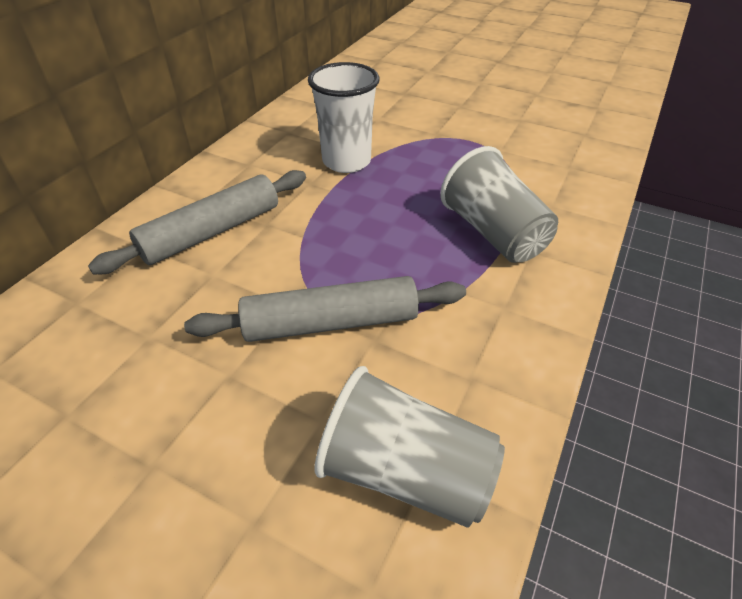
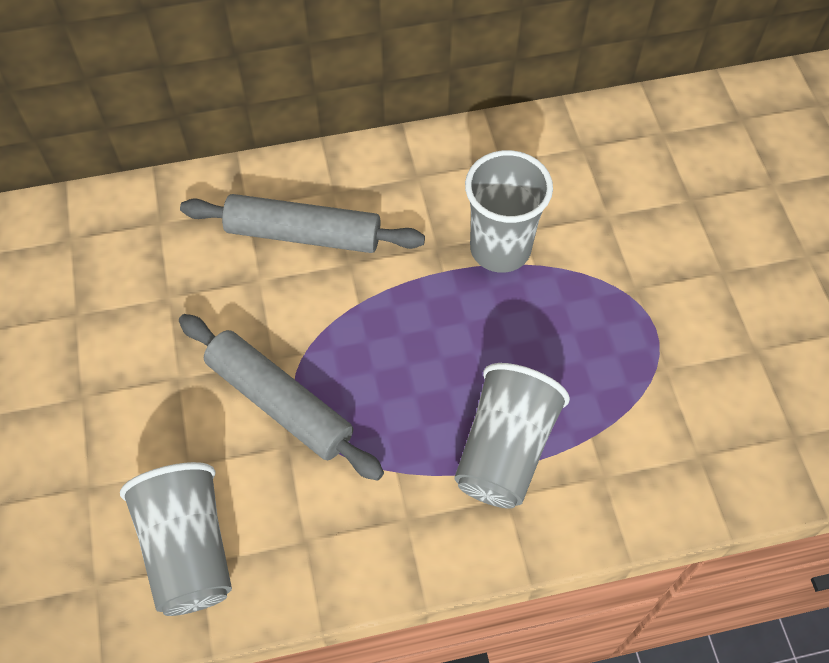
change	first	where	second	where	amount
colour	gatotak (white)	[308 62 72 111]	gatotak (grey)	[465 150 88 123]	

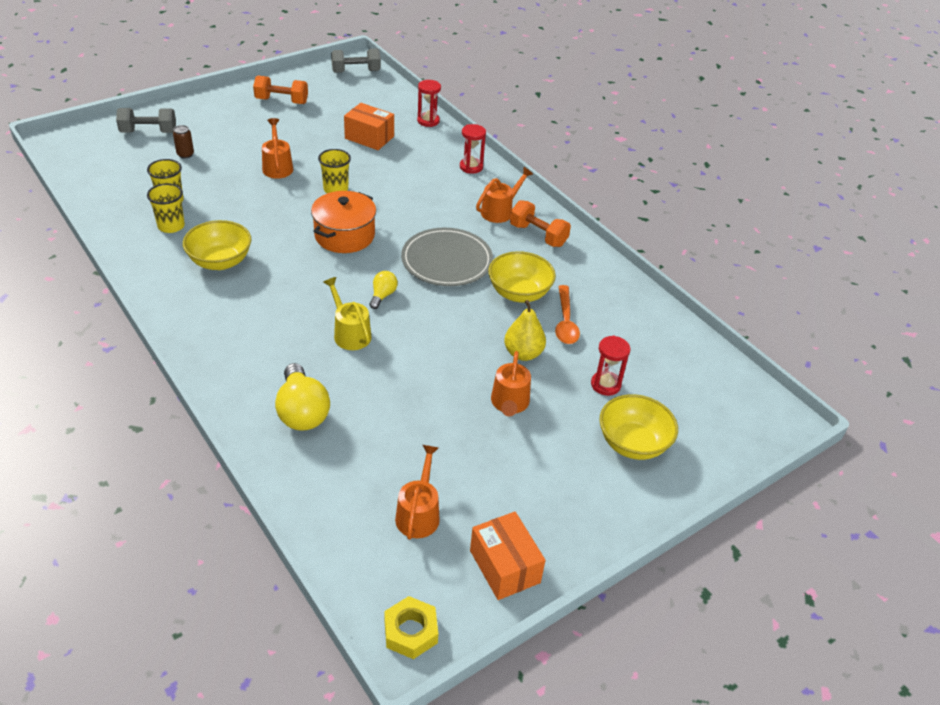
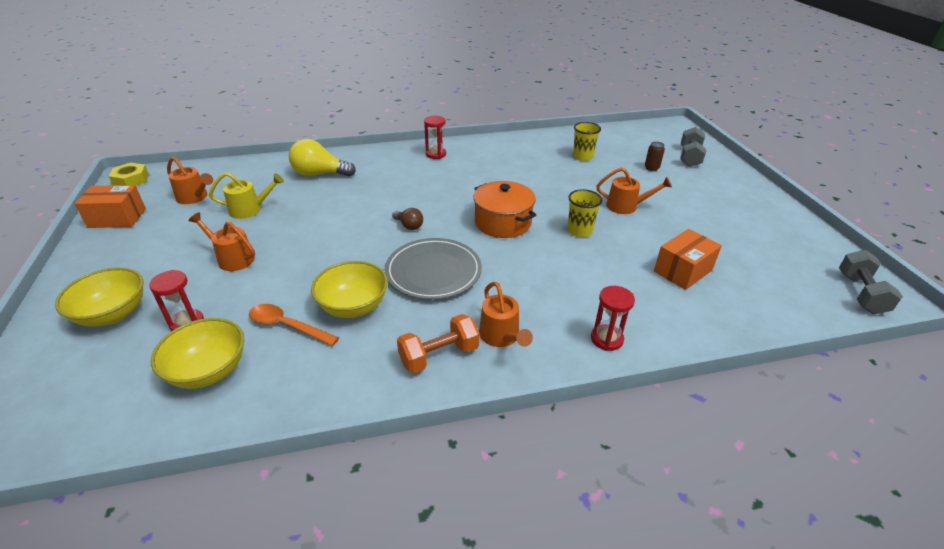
change	first	where	second	where	amount
missing	gatotak (yellow)	[147 183 38 50]			
relocated	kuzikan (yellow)	[183 220 68 50]		[151 318 93 71]	
missing	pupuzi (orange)	[253 75 55 29]			
relocated	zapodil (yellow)	[323 277 49 73]		[209 172 75 47]	
colour	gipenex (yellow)	[369 271 29 38]	gipenex (brown)	[392 208 31 22]	
relocated	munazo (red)	[417 80 24 47]		[424 116 22 43]	
missing	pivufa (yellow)	[504 300 42 61]			

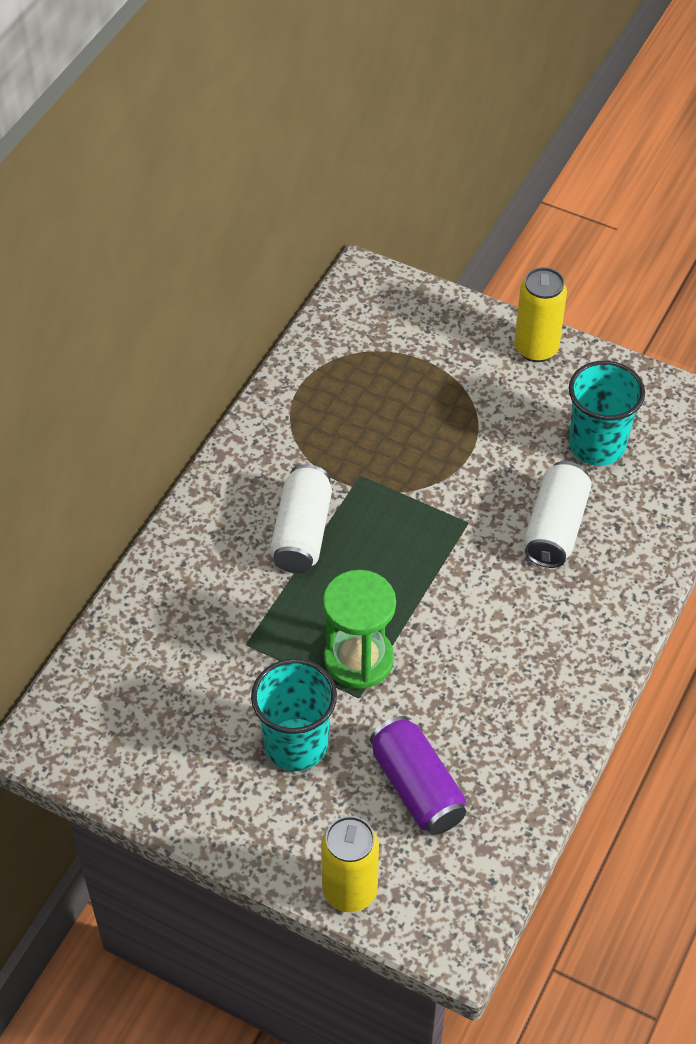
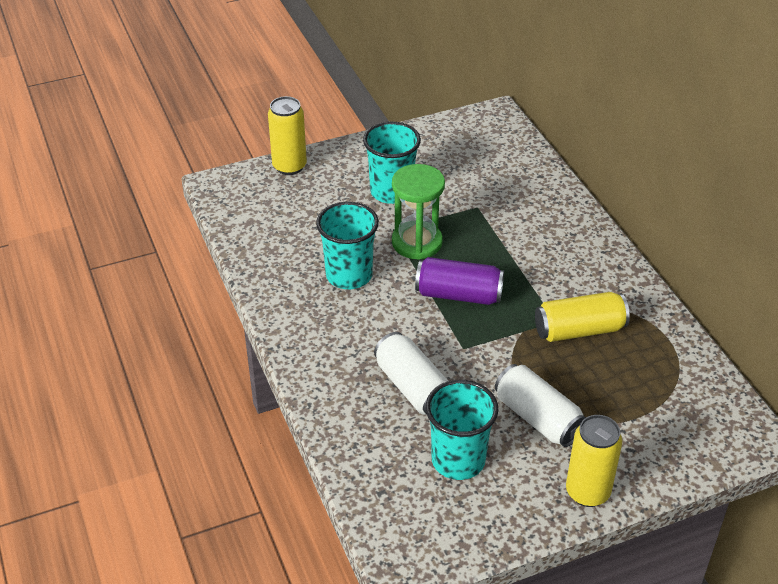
change	first	where	second	where	amount
relocated	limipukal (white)	[270 464 62 109]		[495 364 91 83]	
relocated	limipukal (purple)	[370 716 96 119]		[415 257 89 48]	
appeared			gatotak (turquoise)	[316 202 63 87]	
appeared			limipukal (yellow)	[535 292 95 50]	

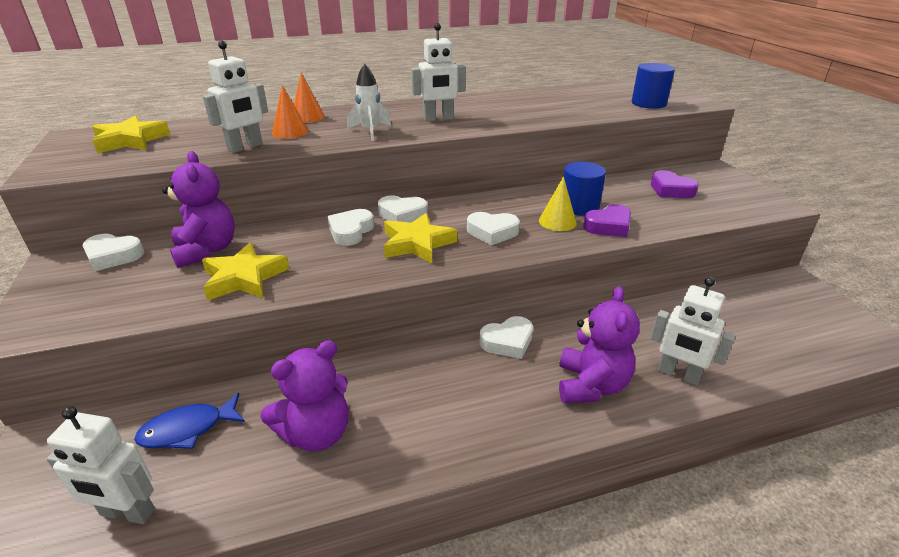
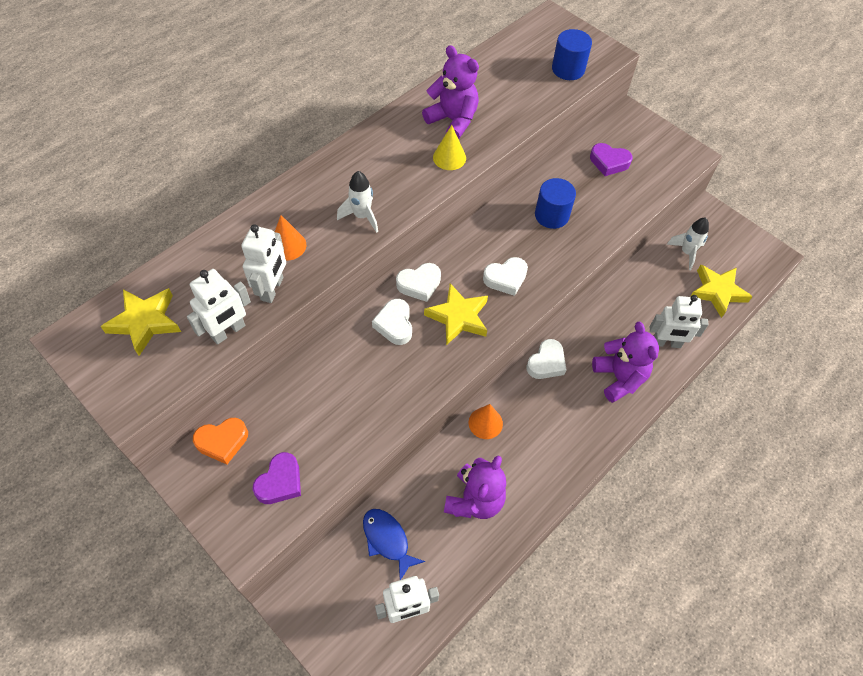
change	first	where	second	where	amount
colour	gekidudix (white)	[83 234 61 37]	gekidudix (orange)	[193 418 55 46]	
spun	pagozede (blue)	[134 393 111 56]		[363 509 62 71]	105 degrees clockwise
relocated	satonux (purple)	[162 151 73 117]		[422 45 57 94]	
relocated	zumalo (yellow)	[202 242 87 59]		[690 265 63 53]	
relocated	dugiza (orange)	[294 73 31 50]		[469 404 34 35]	
relocated	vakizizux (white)	[411 23 54 99]		[187 269 64 76]	
relocated	dugiza (yellow)	[539 176 38 55]		[433 125 33 45]	
relocated	gekidudix (purple)	[583 204 48 33]		[253 452 48 52]	
appeared			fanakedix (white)	[667 218 42 52]	

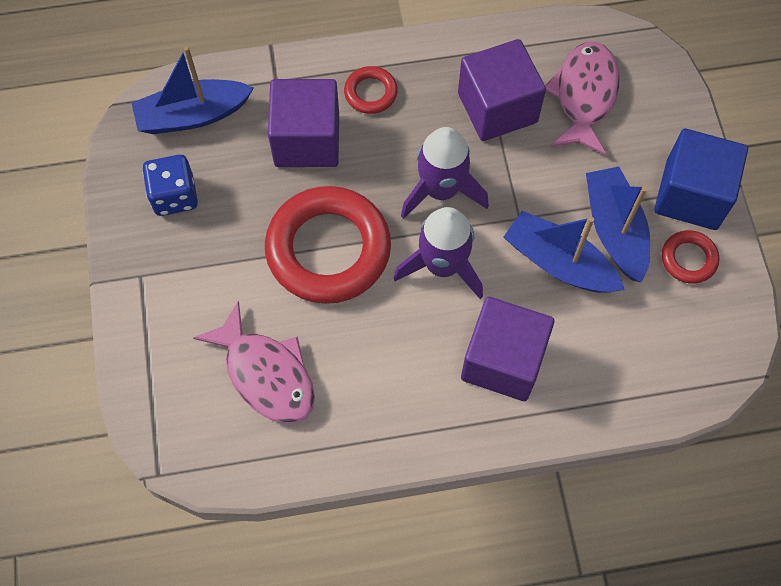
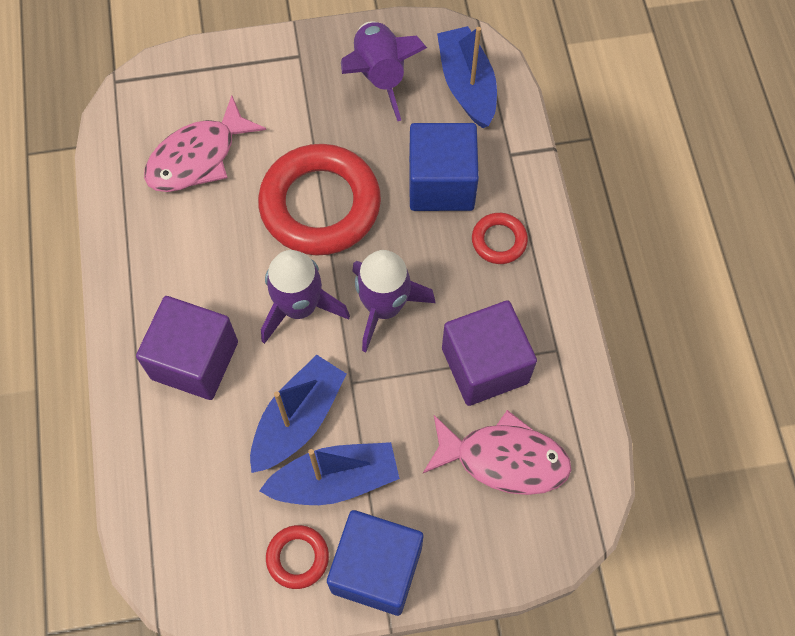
change	first	where	second	where	amount
exchanged	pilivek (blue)	[142 155 56 61]	fanakedix (purple)	[341 21 86 100]	
colour	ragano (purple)	[268 79 71 88]	ragano (blue)	[409 123 70 88]	

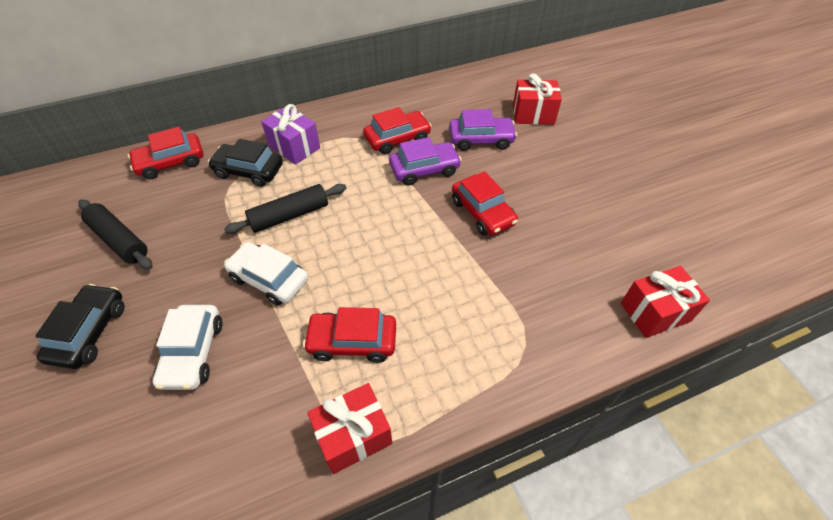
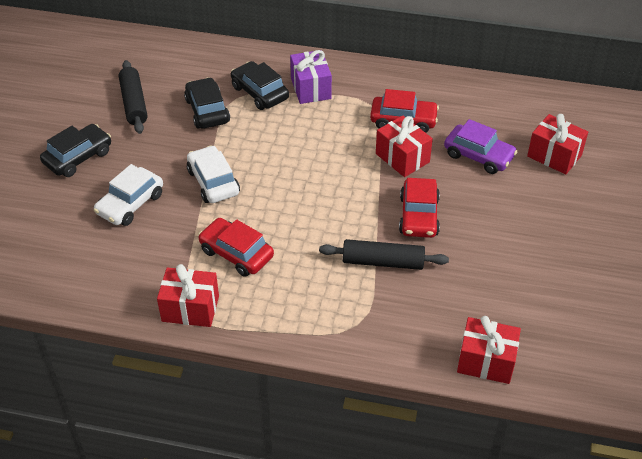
change	first	where	second	where	amount
missing	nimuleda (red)	[128 127 75 52]			
relocated	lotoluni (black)	[224 184 122 50]		[319 239 130 31]	
exchanged	nimuleda (purple)	[389 137 73 49]	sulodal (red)	[376 115 57 62]	
appeared			nimuleda (black)	[184 77 46 52]	

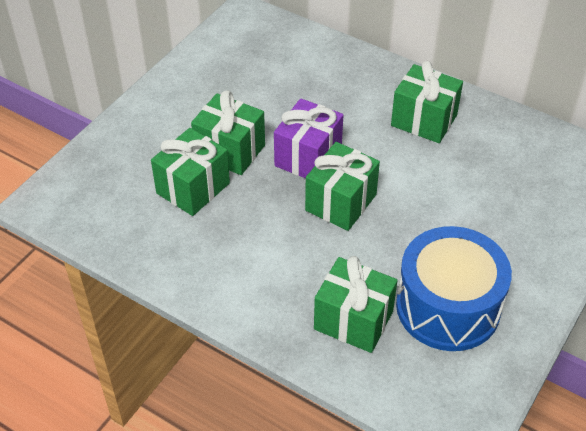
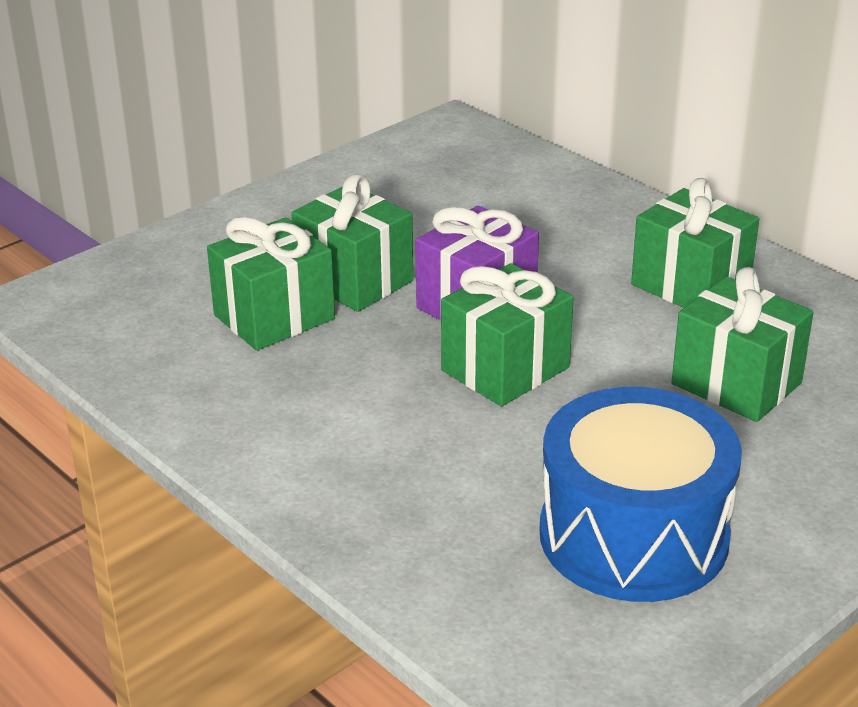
change	first	where	second	where	amount
relocated	sulodal (green)	[314 256 84 97]		[672 267 142 155]	

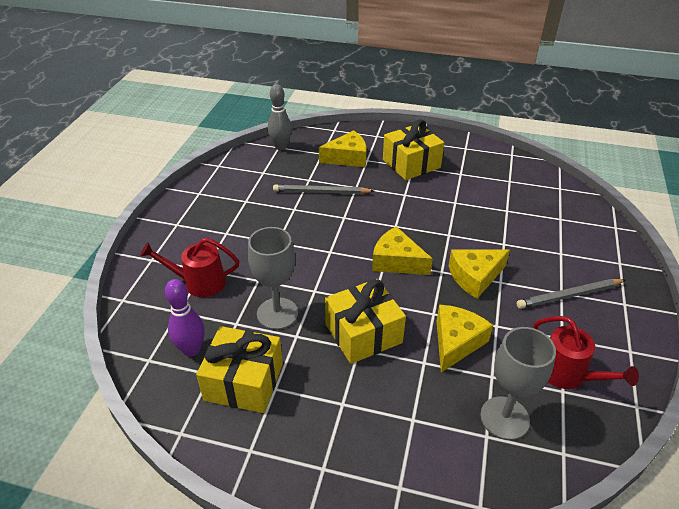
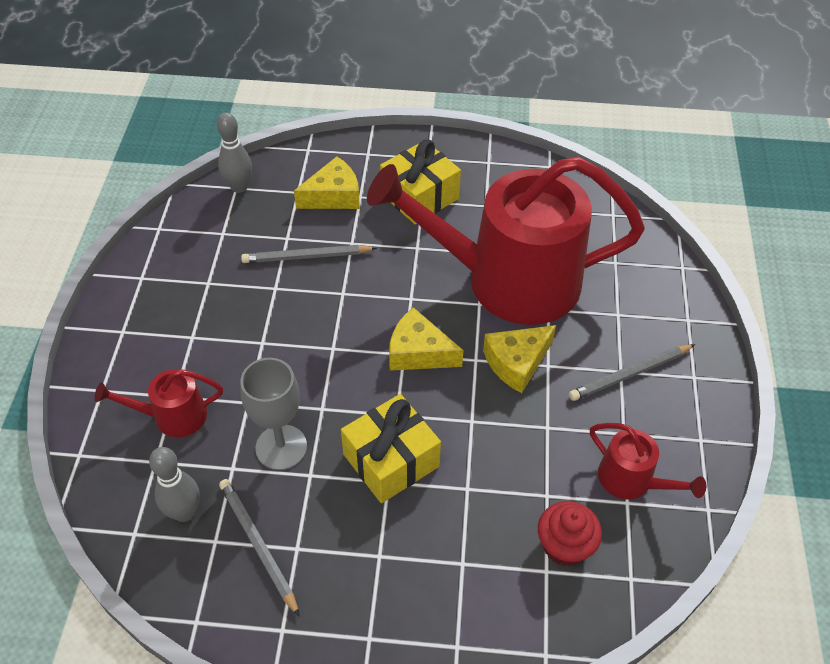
change	first	where	second	where	amount
colour	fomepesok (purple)	[165 279 40 78]	fomepesok (grey)	[149 447 51 75]	
exchanged	sulodal (yellow)	[196 326 87 87]	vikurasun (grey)	[219 479 81 138]	
missing	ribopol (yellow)	[436 305 57 67]			
exchanged	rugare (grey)	[480 327 76 113]	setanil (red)	[538 501 64 65]	
appeared			zapodil (red)	[367 157 278 168]	

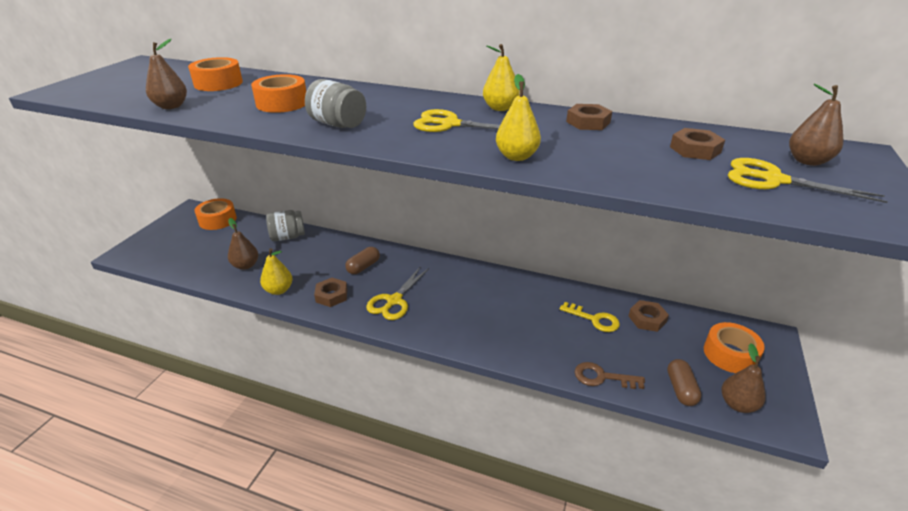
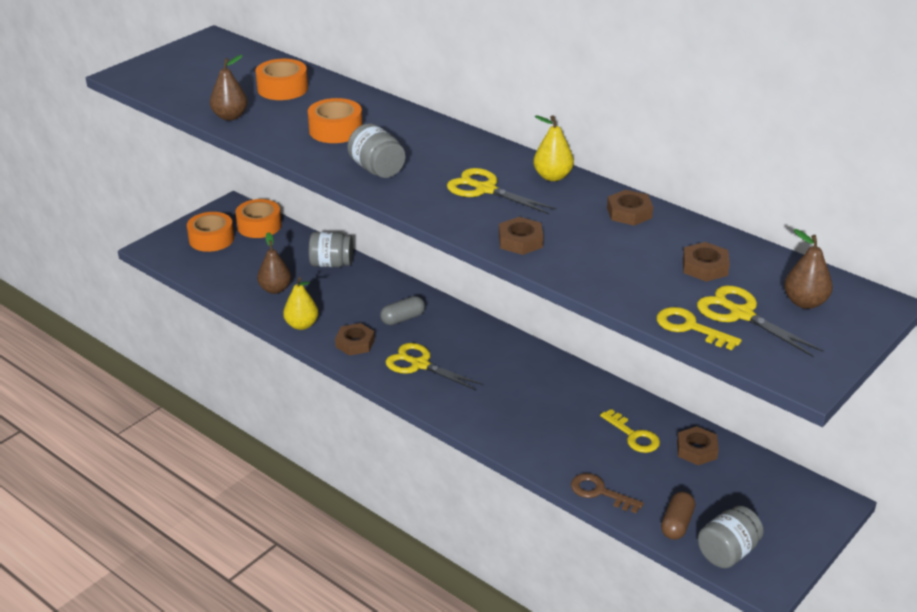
change	first	where	second	where	amount
colour	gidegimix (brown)	[345 247 35 27]	gidegimix (grey)	[380 296 45 29]	
spun	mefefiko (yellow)	[366 266 63 54]		[386 343 97 48]	75 degrees clockwise
exchanged	pivufa (yellow)	[496 74 45 87]	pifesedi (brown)	[499 217 44 38]	
relocated	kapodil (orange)	[704 322 61 51]		[187 212 47 40]	
exchanged	pivufa (brown)	[721 343 45 70]	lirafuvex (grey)	[698 506 66 62]	
appeared			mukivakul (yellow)	[656 307 86 43]	

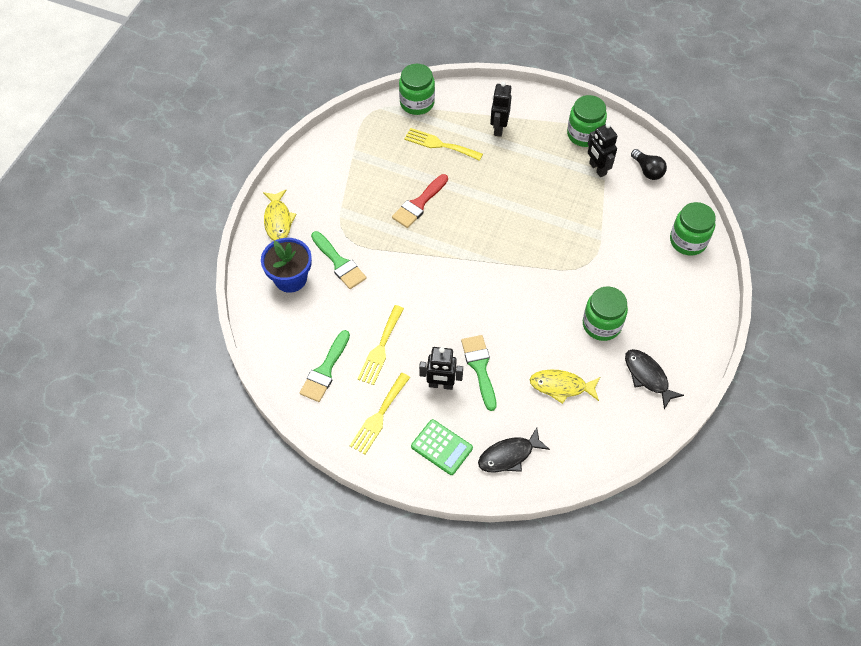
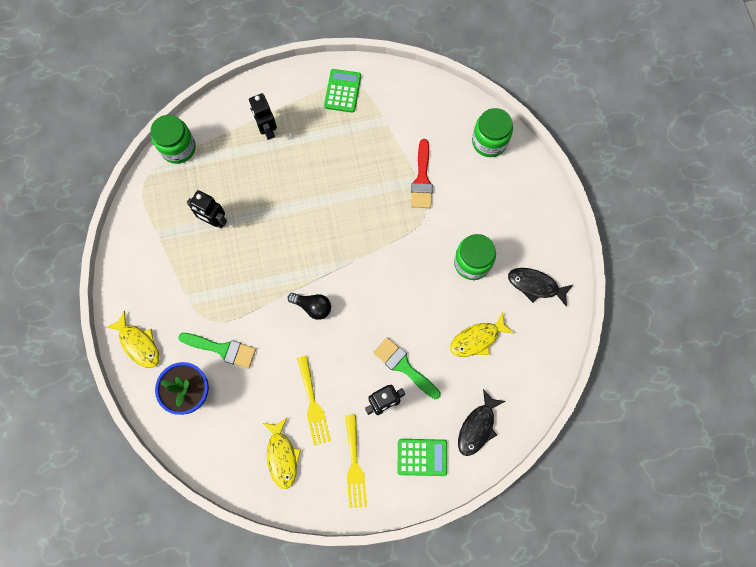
change	first	where	second	where	amount
exchanged	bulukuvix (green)	[300 330 50 72]	pagozede (yellow)	[263 418 38 71]	
relocated	bulukuvix (red)	[392 174 56 54]		[411 139 22 69]	
missing	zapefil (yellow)	[404 128 79 33]			
exchanged	lirafuvex (green)	[567 95 40 52]	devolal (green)	[324 69 37 44]	
relocated	vakizizux (black)	[588 123 29 54]		[187 190 40 39]	
relocated	gipenex (black)	[631 149 36 31]		[288 293 43 27]	

